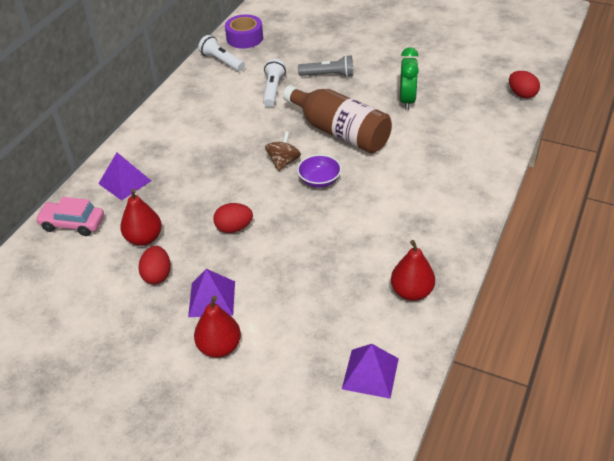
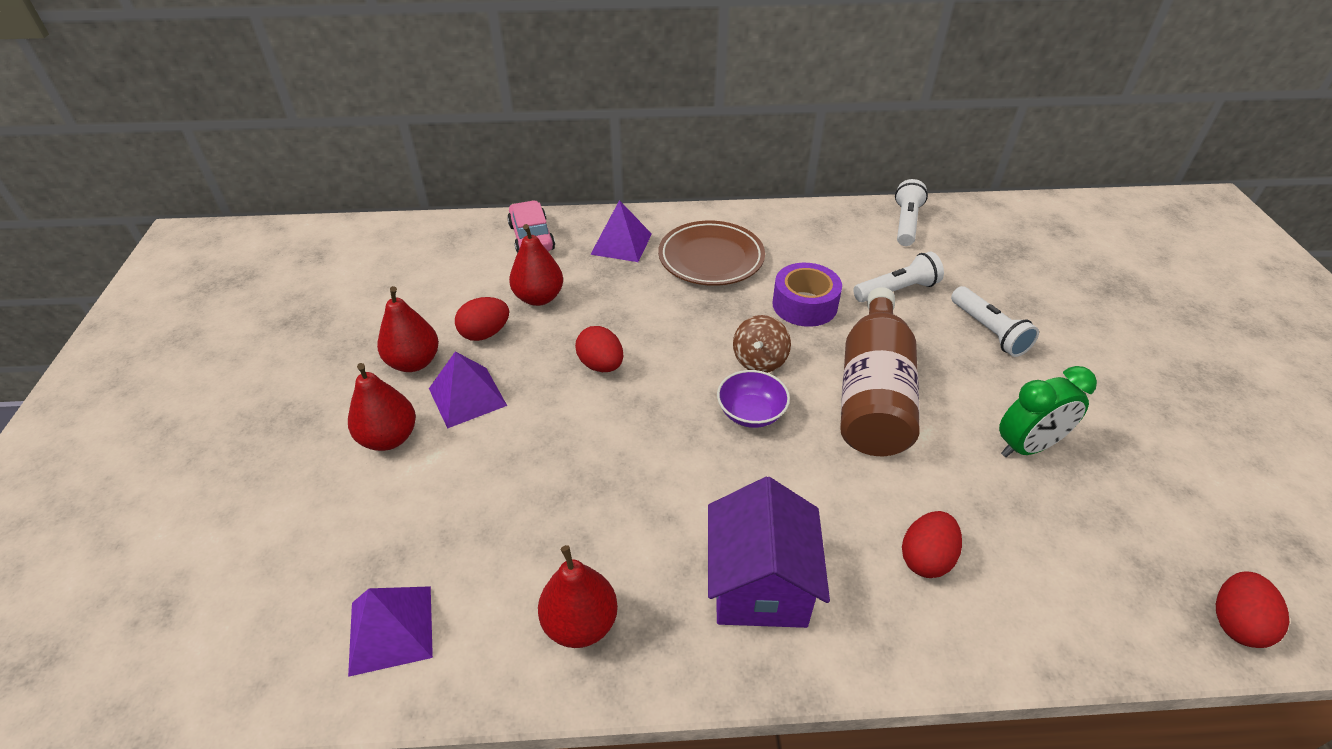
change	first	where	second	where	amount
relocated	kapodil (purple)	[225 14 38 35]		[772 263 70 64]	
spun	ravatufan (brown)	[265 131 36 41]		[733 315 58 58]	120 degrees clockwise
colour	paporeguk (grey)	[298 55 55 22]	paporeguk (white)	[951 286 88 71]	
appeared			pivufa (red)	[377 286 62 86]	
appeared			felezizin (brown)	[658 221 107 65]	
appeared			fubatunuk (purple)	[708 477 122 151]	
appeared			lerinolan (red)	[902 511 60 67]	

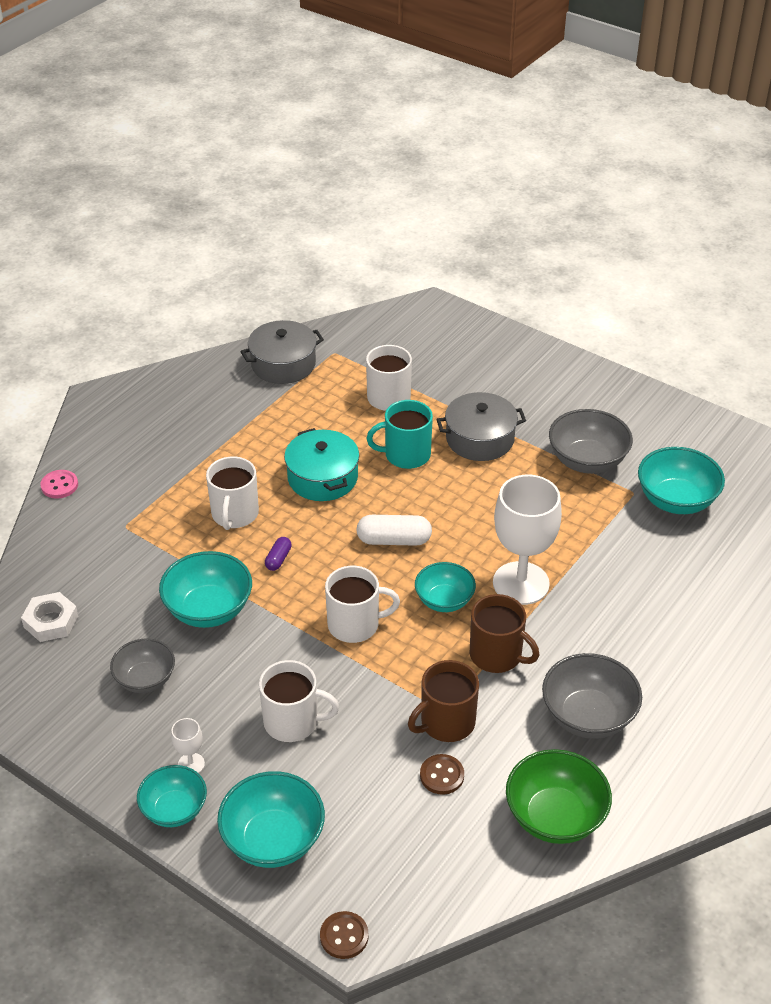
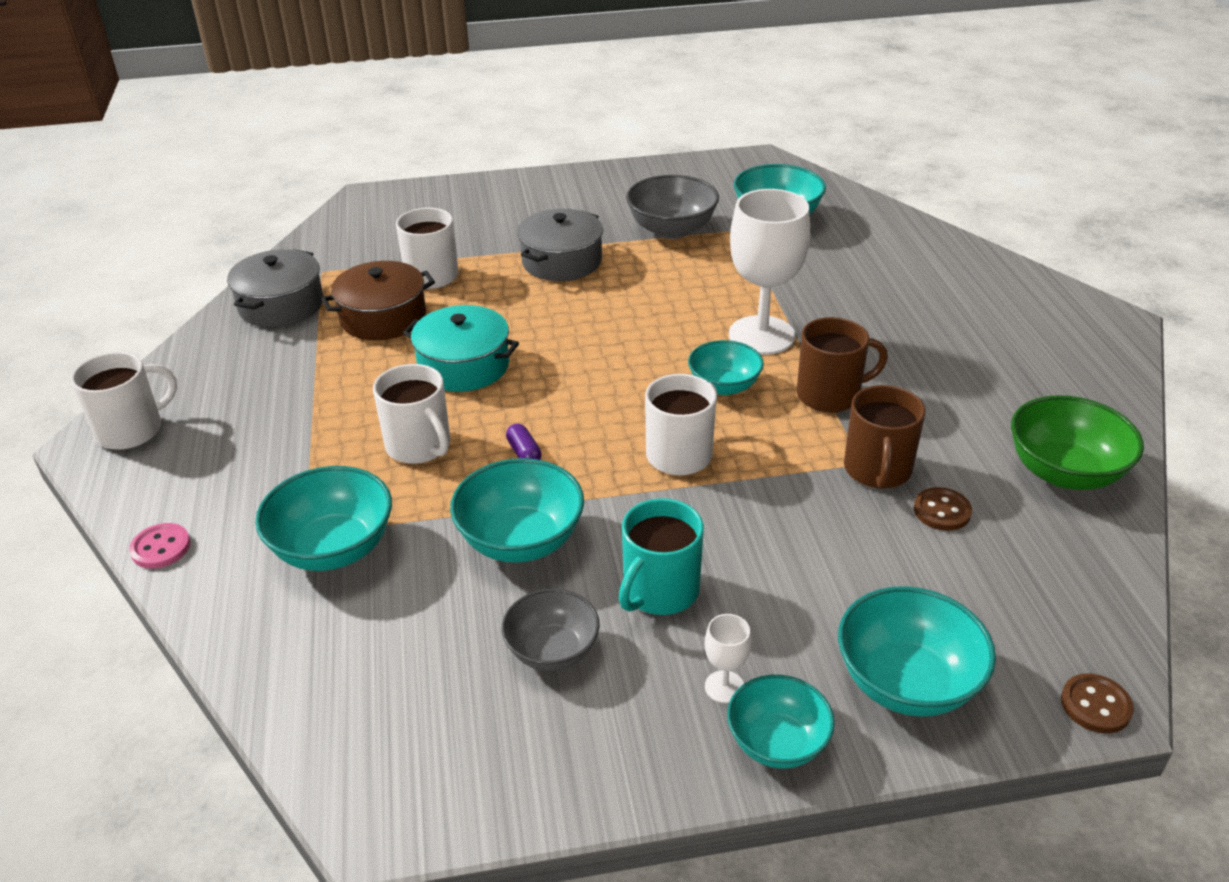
change	first	where	second	where	amount
missing	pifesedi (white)	[21 592 57 50]			
relocated	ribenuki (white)	[259 660 80 82]		[71 352 106 98]	
missing	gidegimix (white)	[356 515 76 31]			
relocated	ribenuki (turquoise)	[366 400 67 69]		[619 498 85 117]	
missing	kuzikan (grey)	[542 653 100 86]			
appeared			kuzikan (turquoise)	[255 466 137 105]	
appeared			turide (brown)	[321 261 114 79]	

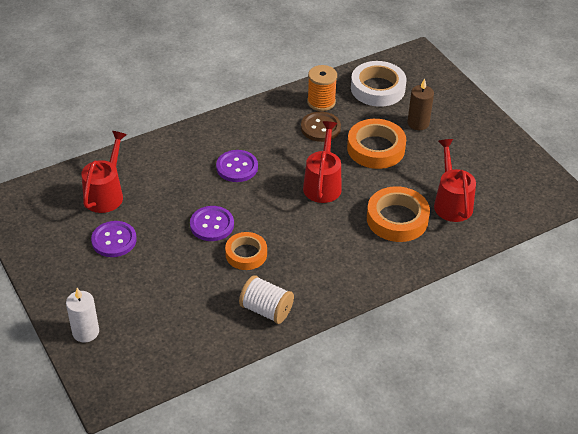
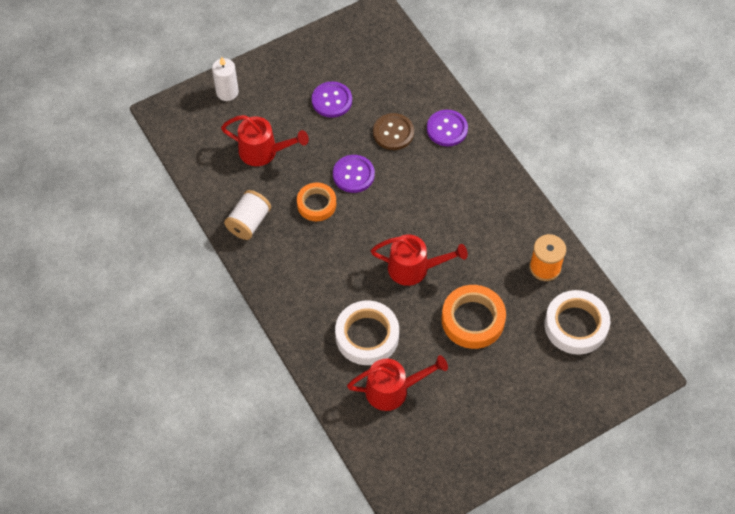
change	first	where	second	where	amount
relocated	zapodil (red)	[81 131 46 82]		[221 115 88 51]	
relocated	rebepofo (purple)	[216 150 42 32]		[427 110 41 36]	
relocated	rebepofo (brown)	[301 111 40 31]		[373 113 41 37]	
colour	kapodil (orange)	[367 186 63 56]	kapodil (white)	[335 301 64 64]	
missing	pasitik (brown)	[408 78 26 52]			

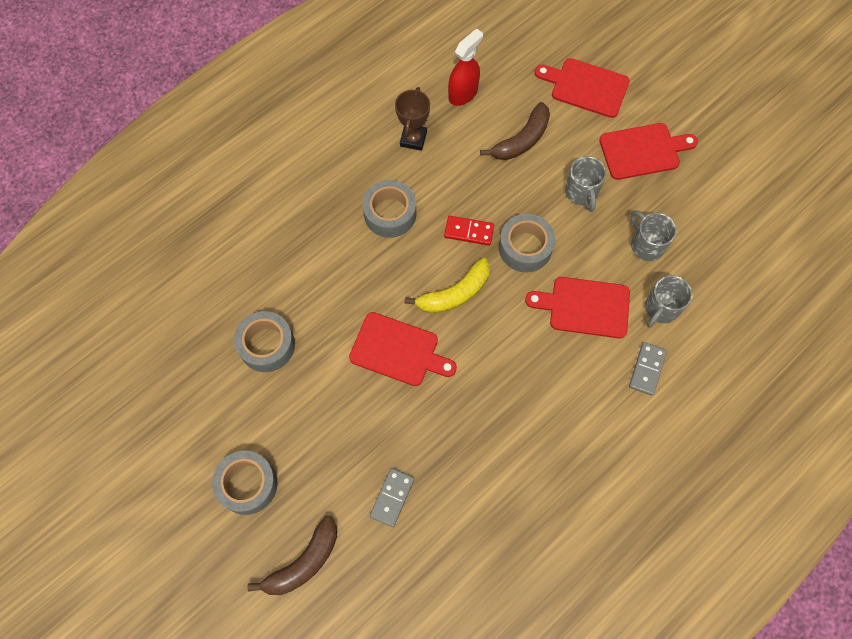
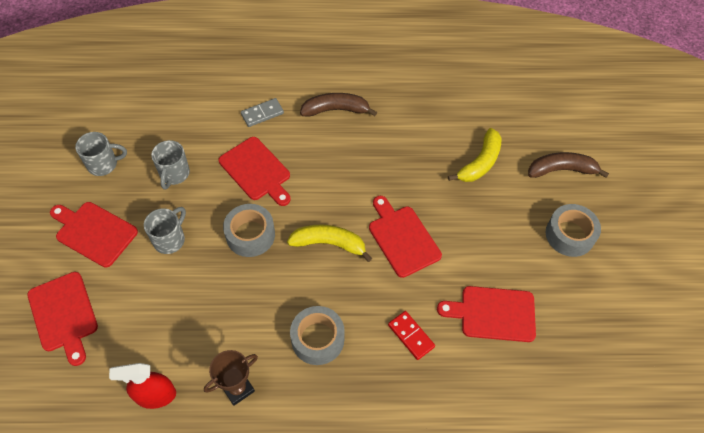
change	first	where	second	where	amount
exchanged	kapodil (grey)	[234 311 61 61]	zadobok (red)	[437 286 99 56]	
exchanged	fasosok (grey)	[370 468 45 59]	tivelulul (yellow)	[448 128 53 54]	
relocated	fasosok (red)	[444 216 50 30]		[388 311 47 49]	
relocated	tivelulul (brown)	[480 102 70 58]		[300 93 77 24]	
relocated	ribenuki (grey)	[645 275 48 53]		[75 132 52 44]	

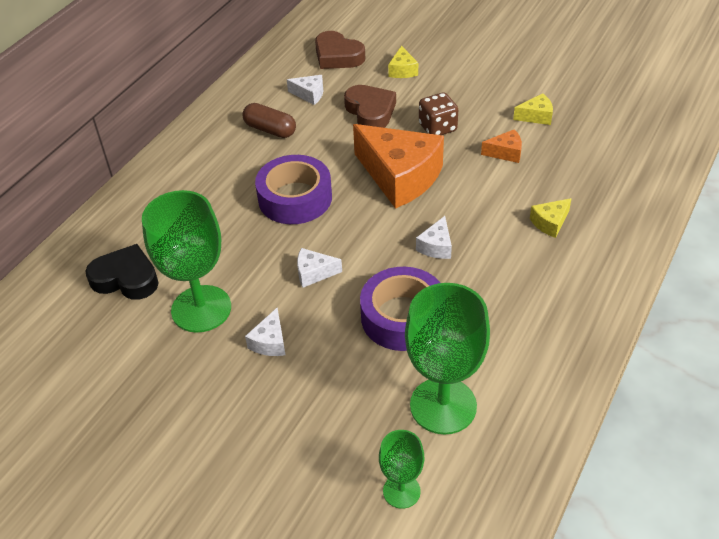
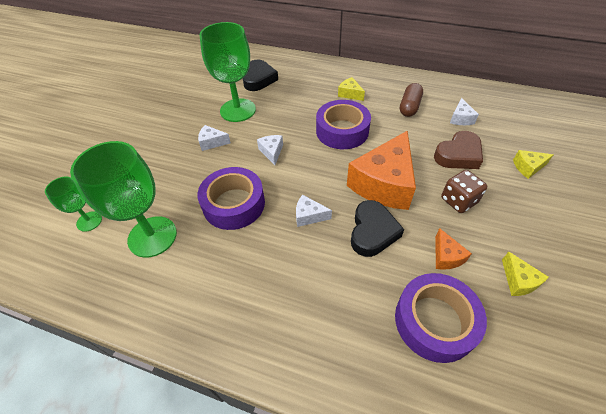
change	first	where	second	where	amount
missing	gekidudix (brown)	[315 31 50 38]			
relocated	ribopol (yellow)	[530 198 42 40]		[338 77 27 24]	
appeared			gekidudix (black)	[351 200 53 57]	
appeared			kapodil (purple)	[395 273 92 90]	

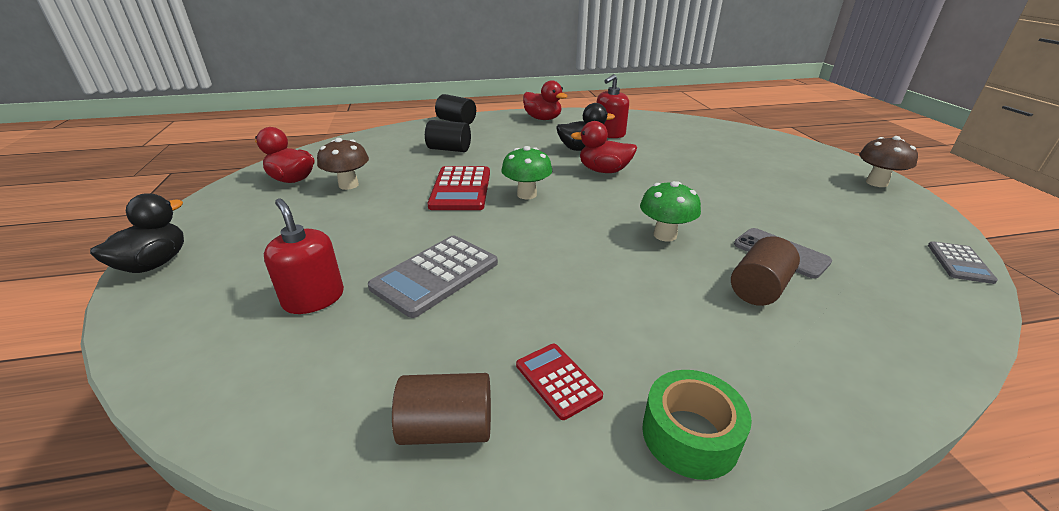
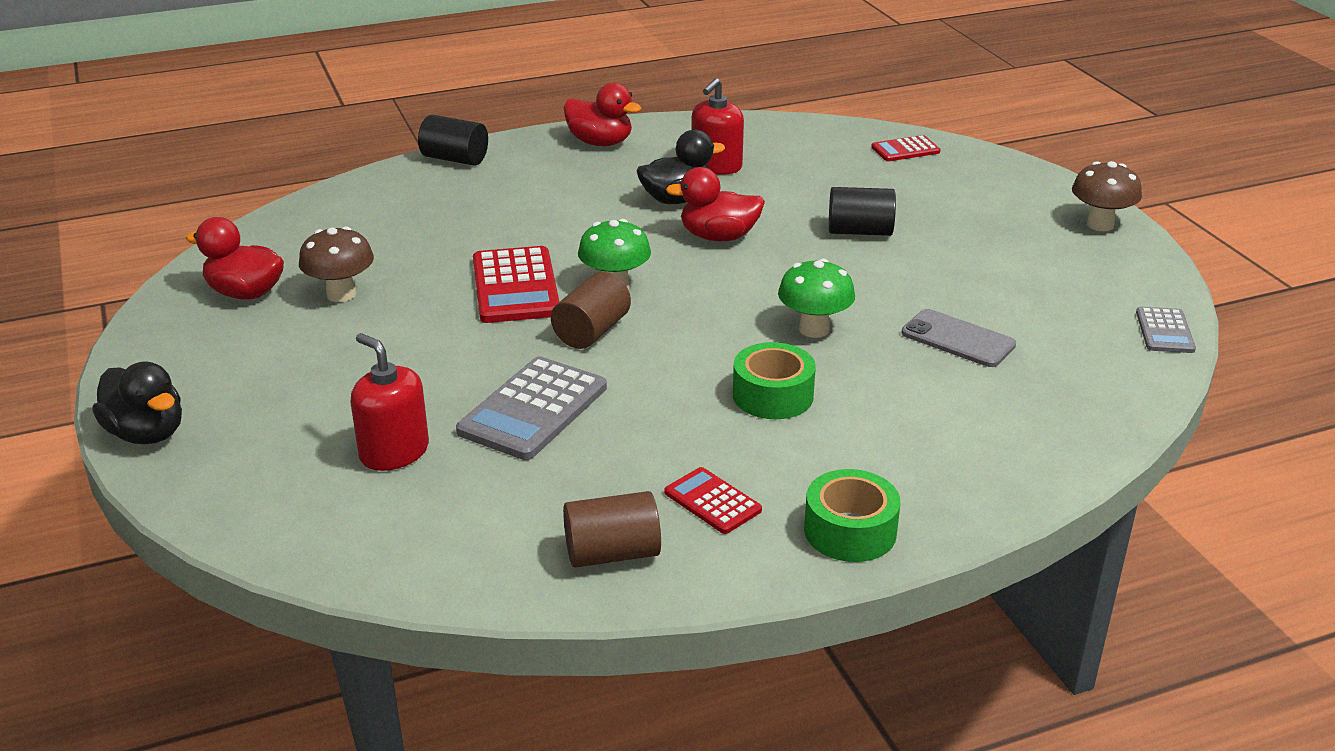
change	first	where	second	where	amount
spun	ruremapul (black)	[90 193 94 80]		[92 362 90 82]	120 degrees clockwise
relocated	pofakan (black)	[425 120 46 32]		[829 187 67 49]	
relocated	pofakan (brown)	[731 236 69 70]		[551 272 80 77]	
appeared			kapodil (green)	[733 342 83 77]	
appeared			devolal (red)	[871 135 69 26]	

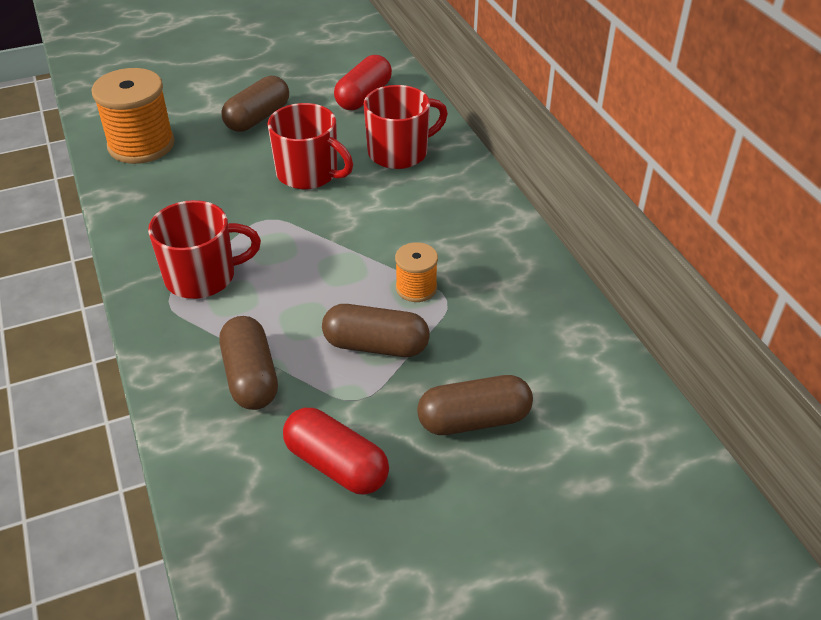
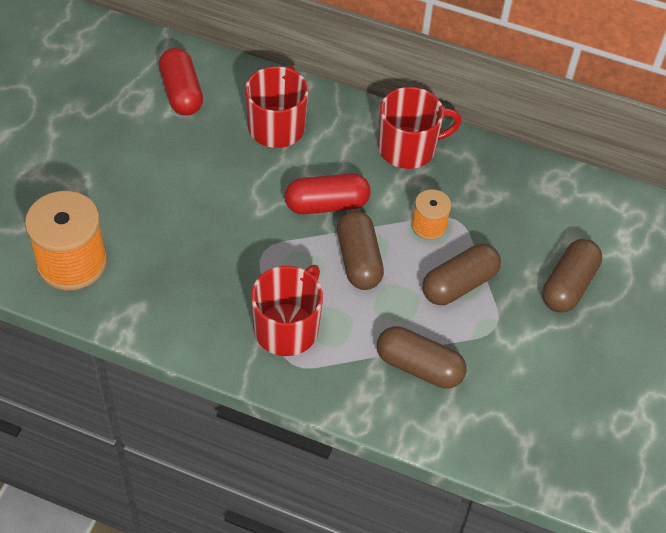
change	first	where	second	where	amount
relocated	gidegimix (brown)	[222 76 67 56]		[337 211 47 79]	
relocated	ribenuki (red)	[267 103 86 86]		[378 87 84 82]	
relocated	gidegimix (red)	[283 408 106 87]		[285 173 86 41]	

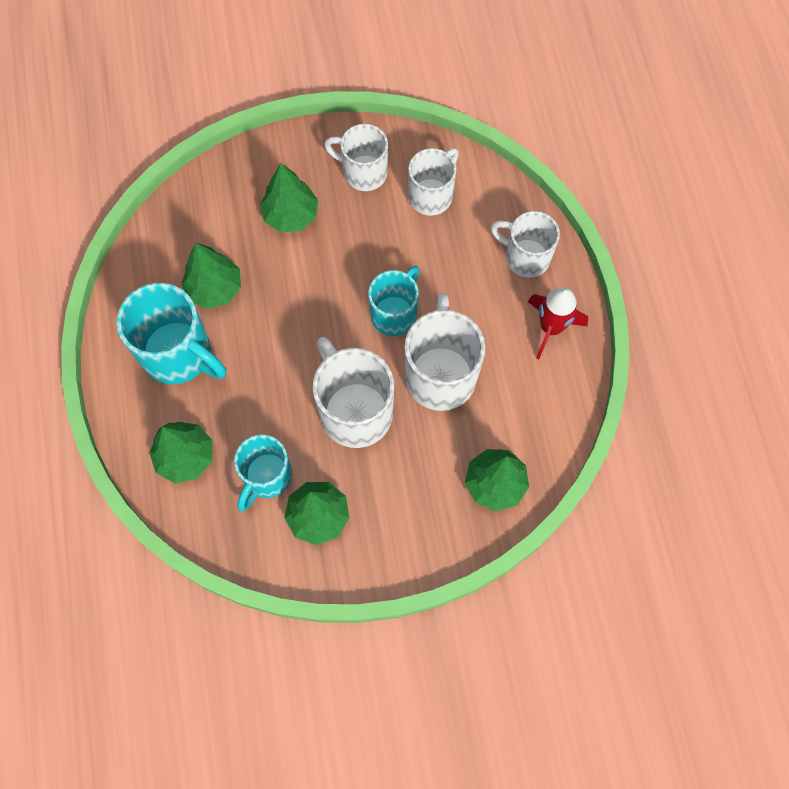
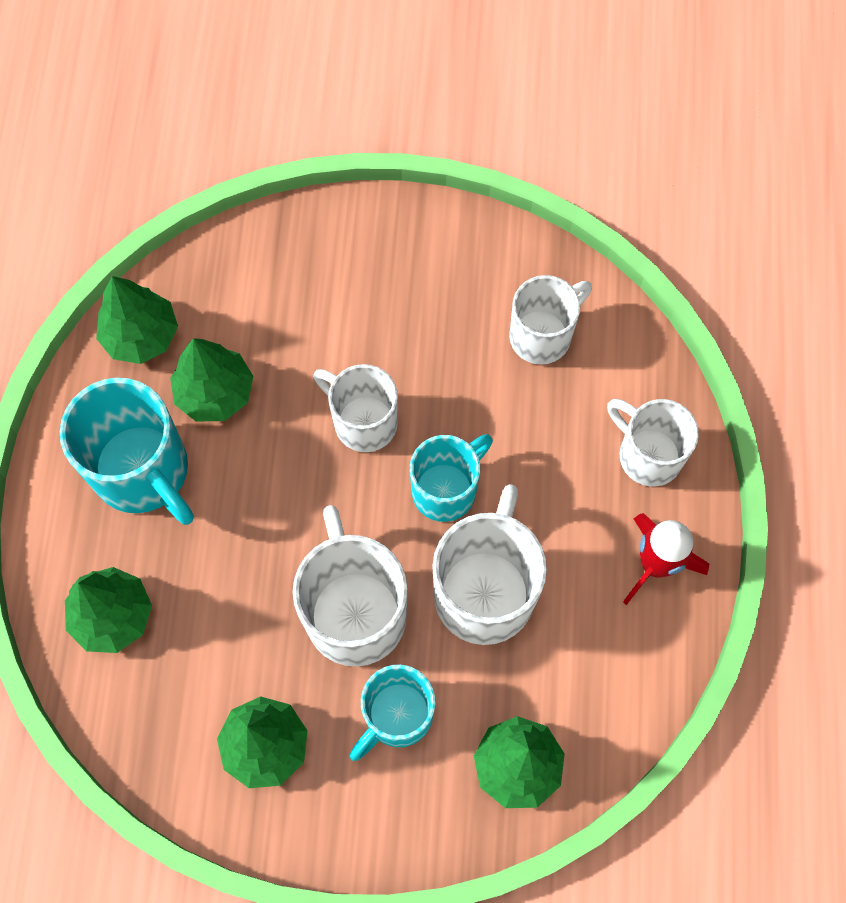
change	first	where	second	where	amount
relocated	ribenuki (turquoise)	[234 434 58 77]		[349 664 86 97]	
relocated	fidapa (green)	[260 163 58 69]		[96 276 82 88]	
relocated	ribenuki (white)	[324 124 64 67]		[313 364 85 88]	

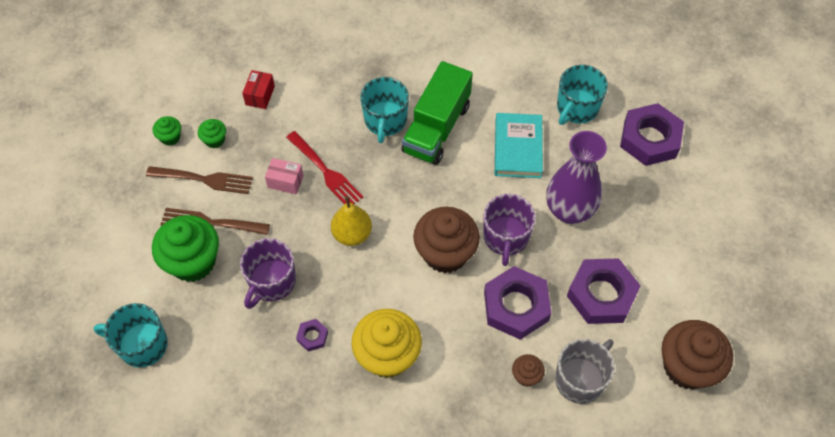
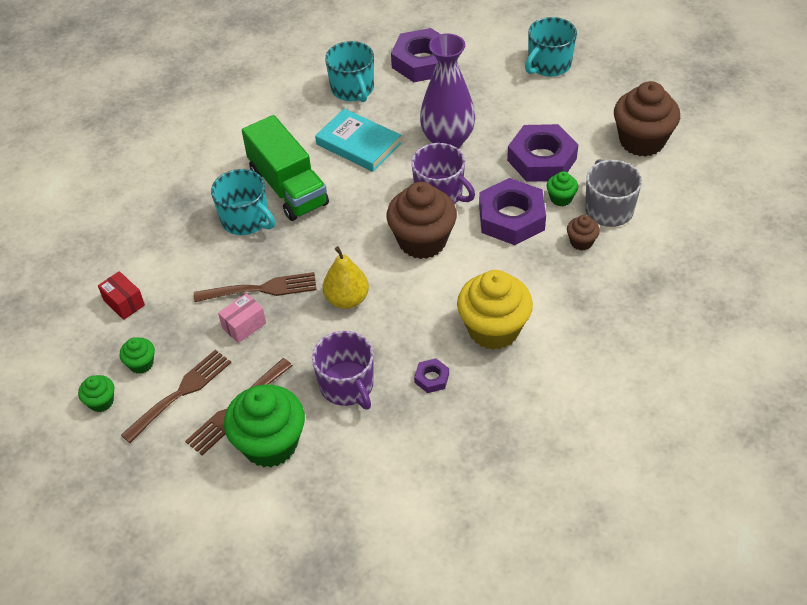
change	first	where	second	where	amount
relocated	ribenuki (turquoise)	[94 303 74 65]		[525 17 52 60]	
colour	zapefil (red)	[286 131 77 73]	zapefil (brown)	[194 272 123 30]	
appeared			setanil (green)	[547 171 31 35]	

